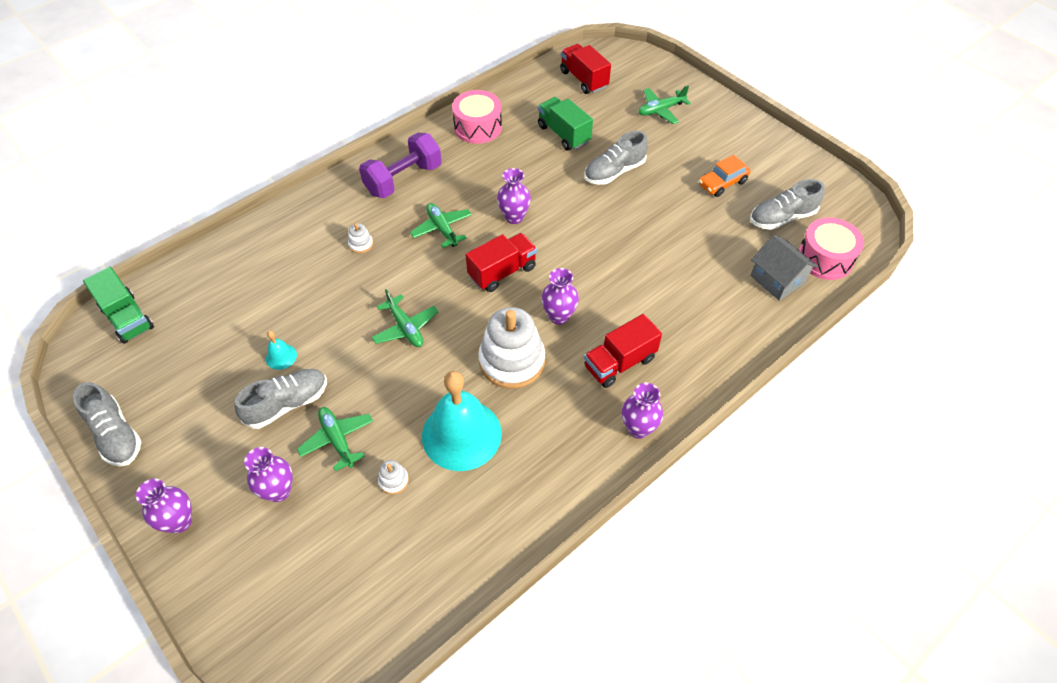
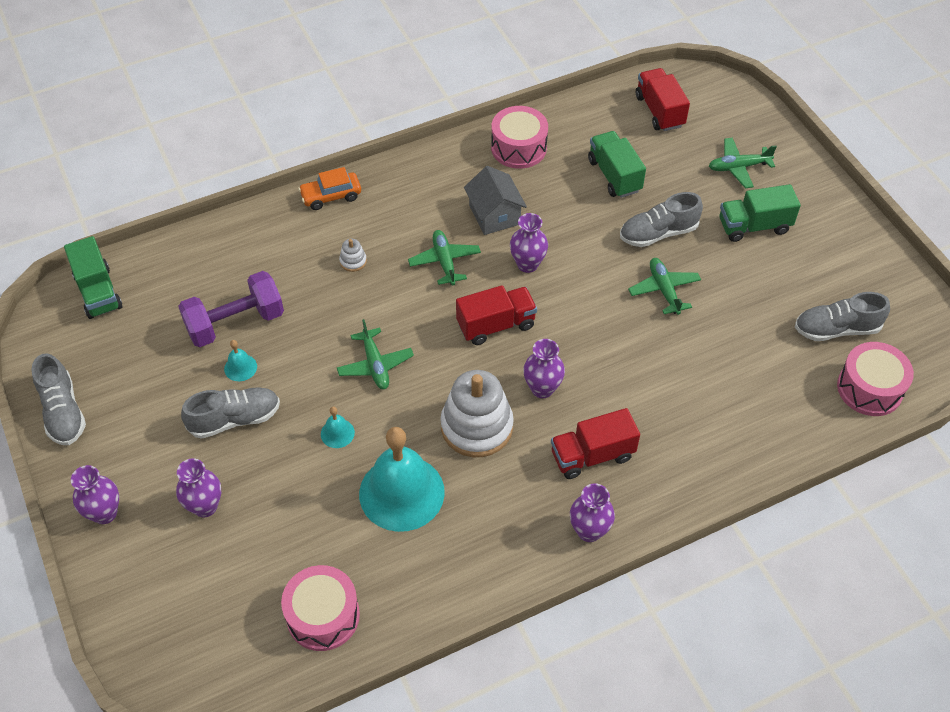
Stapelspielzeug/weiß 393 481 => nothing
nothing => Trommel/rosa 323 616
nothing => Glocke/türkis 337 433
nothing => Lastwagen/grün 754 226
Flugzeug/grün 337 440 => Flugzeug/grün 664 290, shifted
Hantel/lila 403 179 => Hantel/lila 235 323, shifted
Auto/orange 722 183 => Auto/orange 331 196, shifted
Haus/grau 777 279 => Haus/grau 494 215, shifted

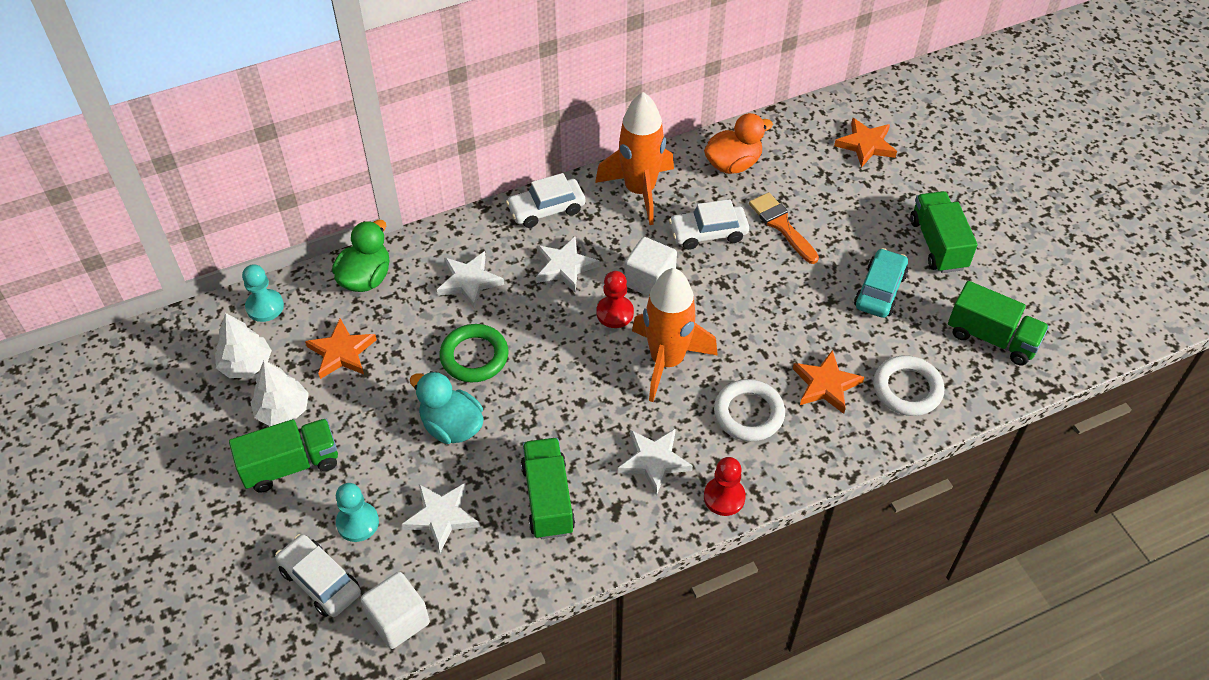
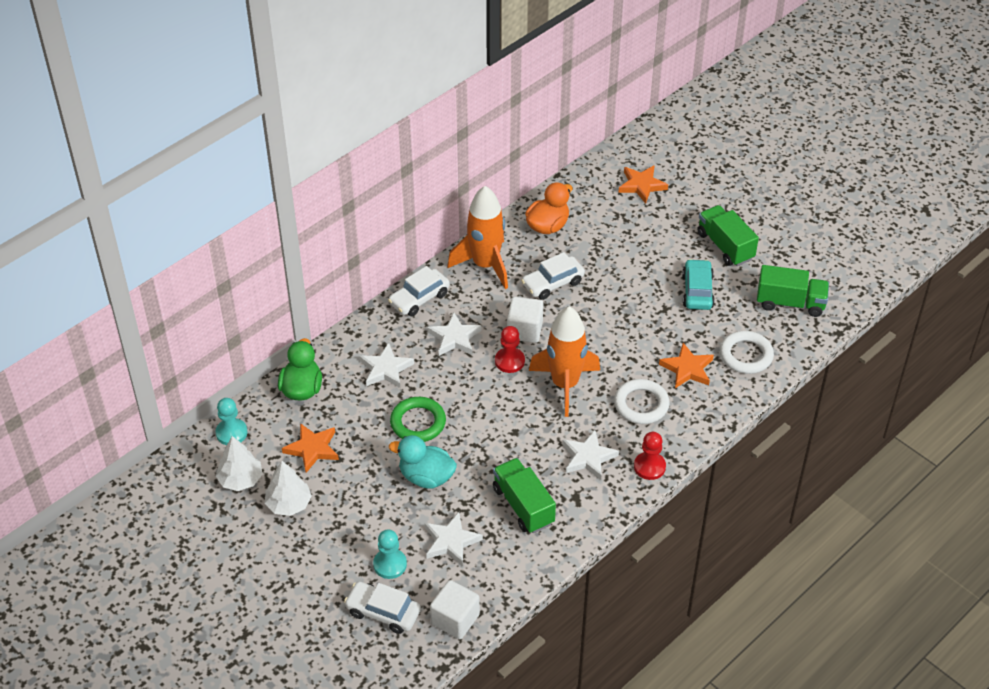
Lastwagen/grün 291 465 => nothing
Pinsel/orange 781 225 => nothing

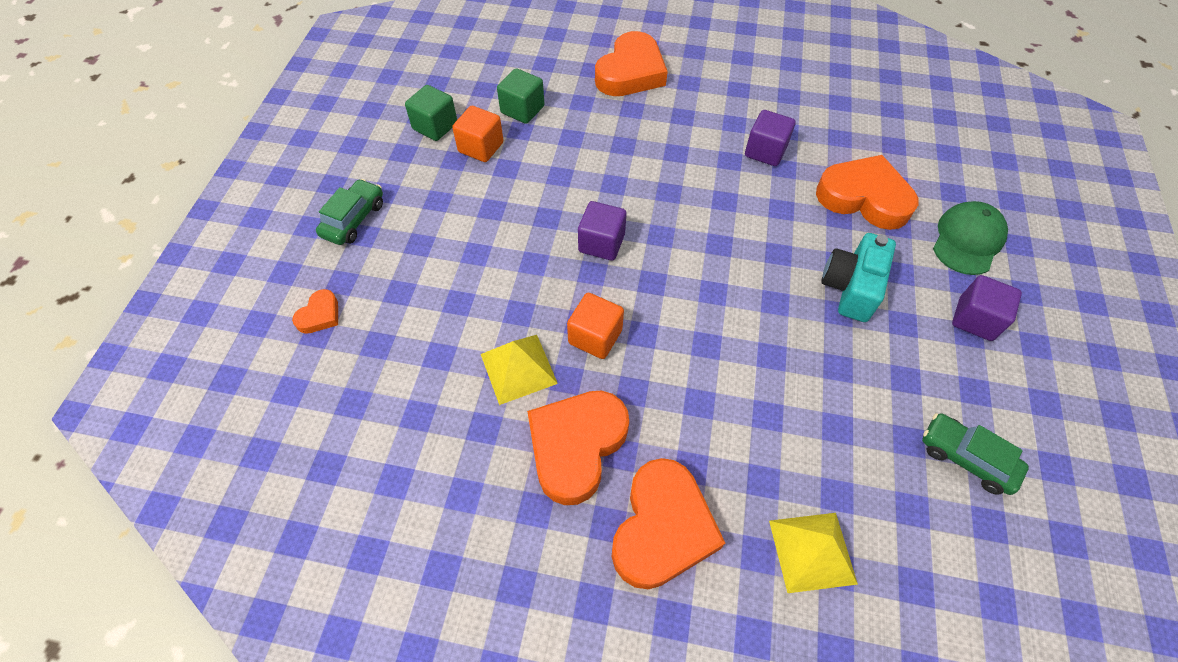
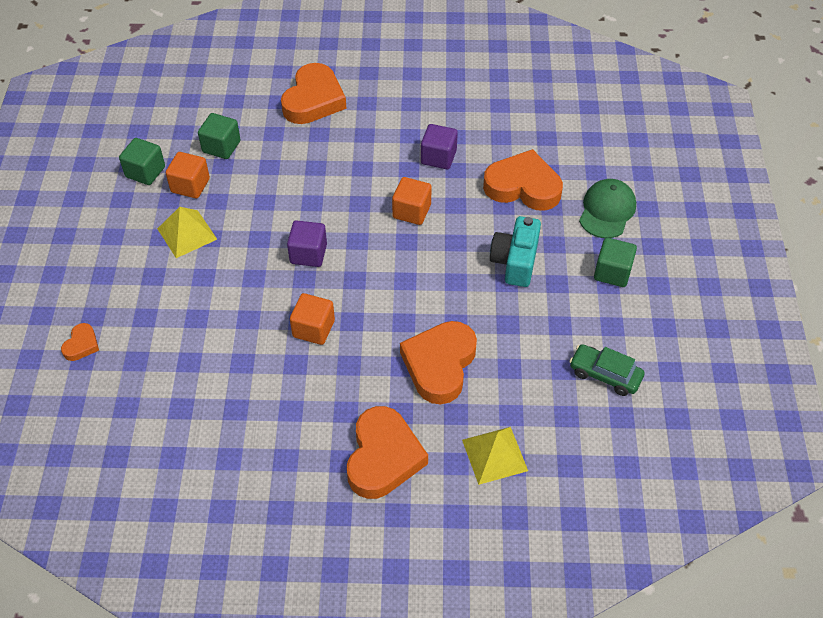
Auto/grün 354 219 => nothing
nothing => Kubus/orange 411 211
Pyramide/gelb 518 368 => Pyramide/gelb 187 233, shifted
Herz/orange 576 446 => Herz/orange 439 365, shifted
Kubus/lila 975 319 => Kubus/grün 612 272

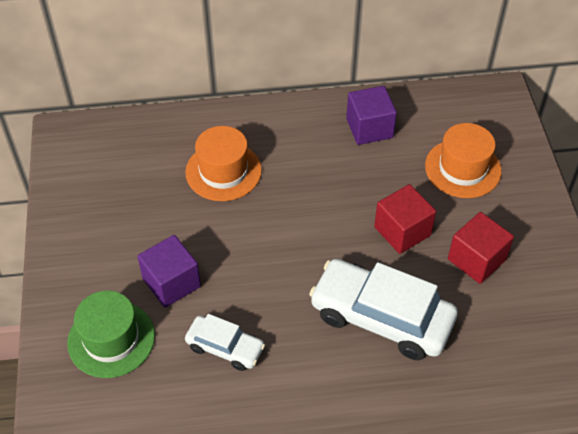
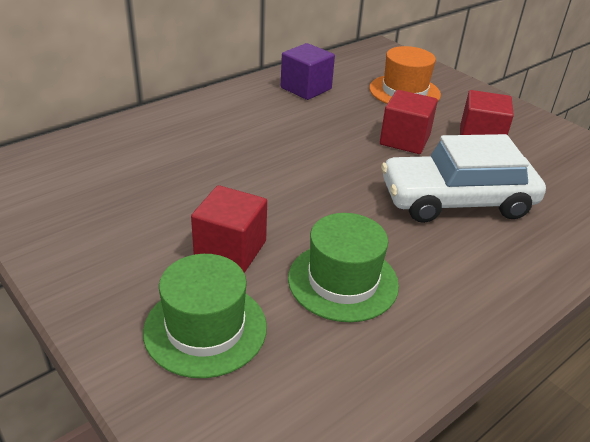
Hut/orange 223 171 => nothing
Auto/weiß 225 347 => Hut/grün 343 281
Kubus/lila 171 283 => Kubus/rot 230 250

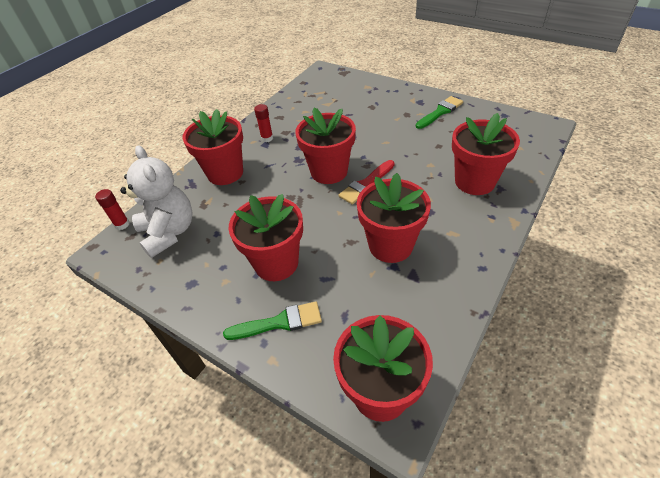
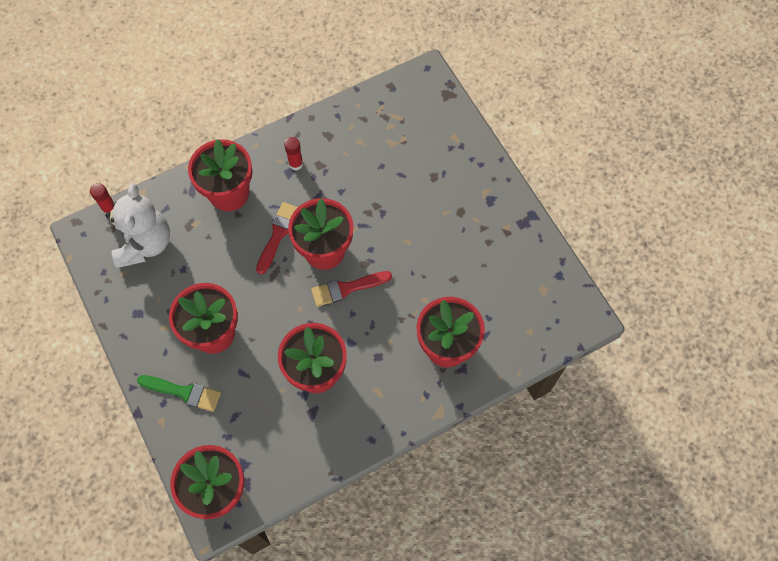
Pinsel/grün 440 112 => nothing
nothing => Pinsel/rot 278 234

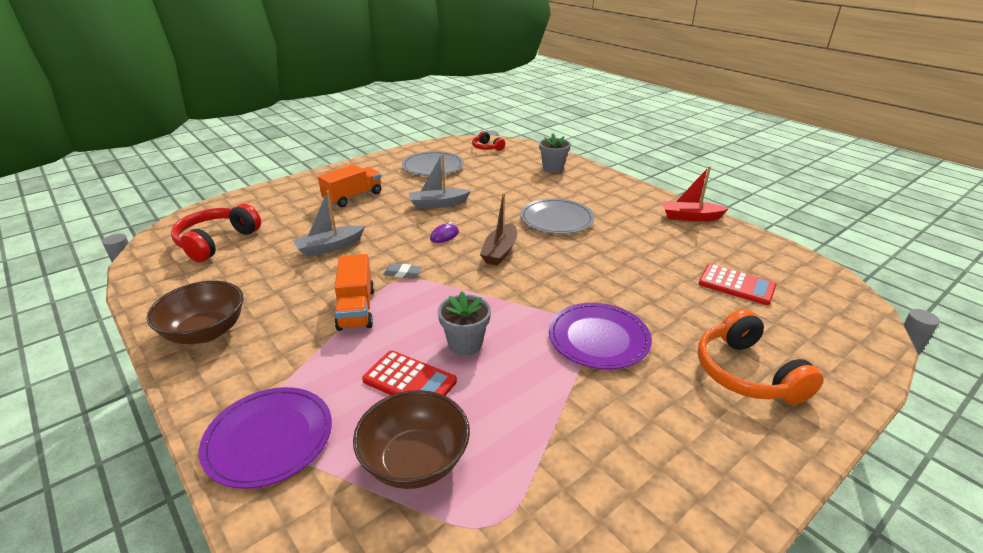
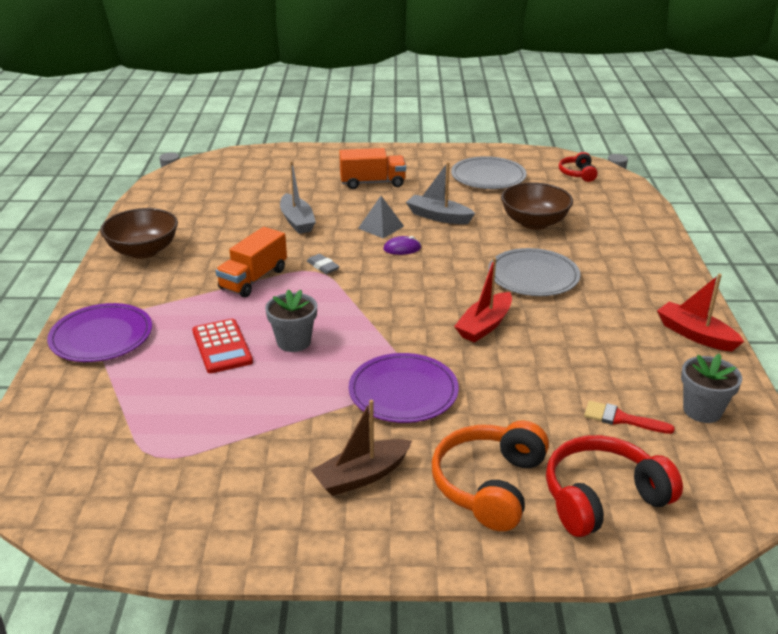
nothing => Pyramide/grau 381 227
nothing => Boot/rot 484 325
Kopfhörer/rot 216 242 => Kopfhörer/rot 602 498, shifted
Schüssel/braun 415 461 => Schüssel/braun 534 222, shifted
Boot/braun 500 251 => Boot/braun 362 476, shifted
Blumentopf/grau 553 168 => Blumentopf/grau 702 410, shifted
Taschenrechner/rot 736 285 => Pinsel/rot 621 419
Boot/grau 329 247 => Boot/grau 297 221, 120 degrees counterclockwise

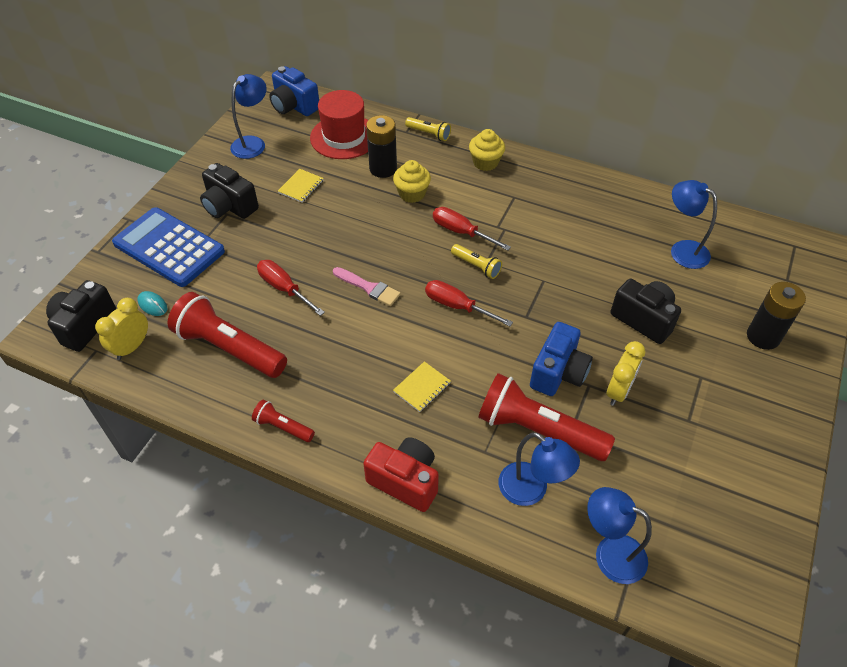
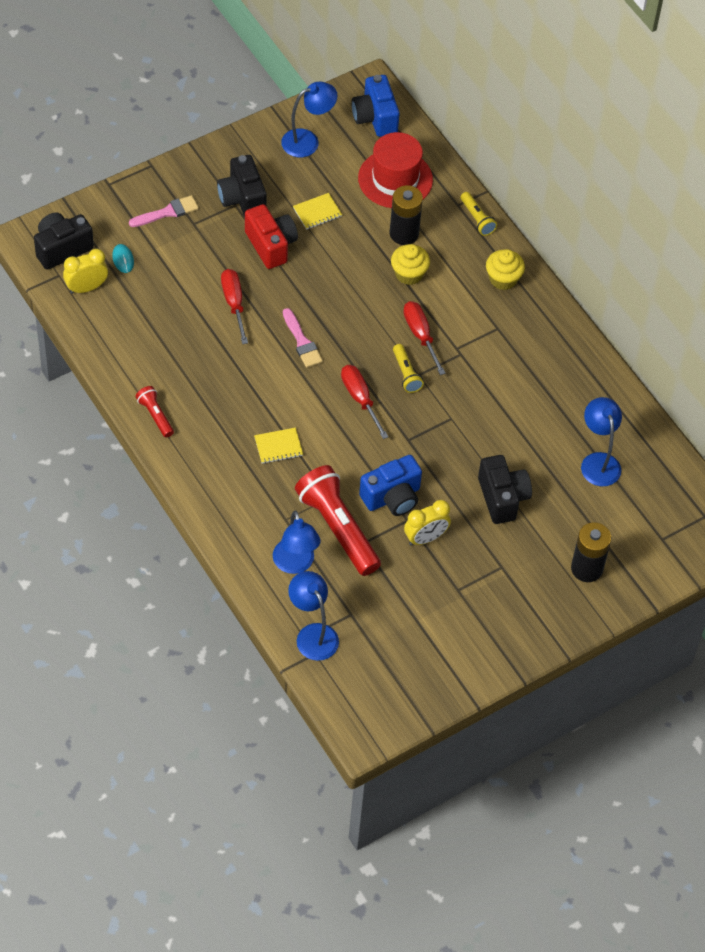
Taschenlampe/rot 229 348 => nothing
Kamera/rot 405 481 => Kamera/rot 271 245, shifted
Taschenrechner/blau 169 247 => Pinsel/rosa 167 212

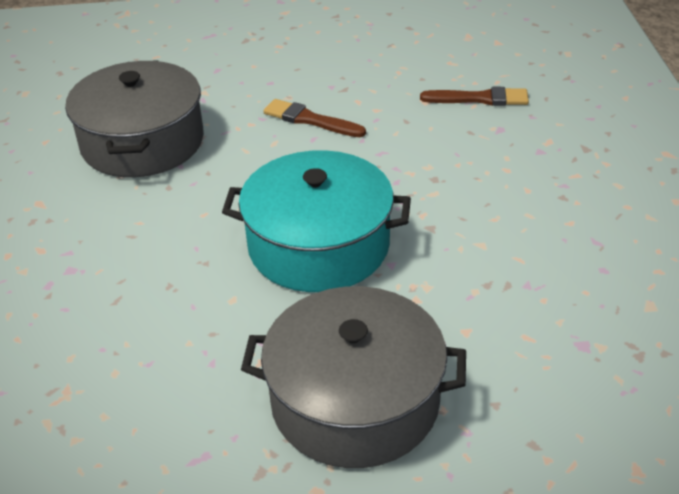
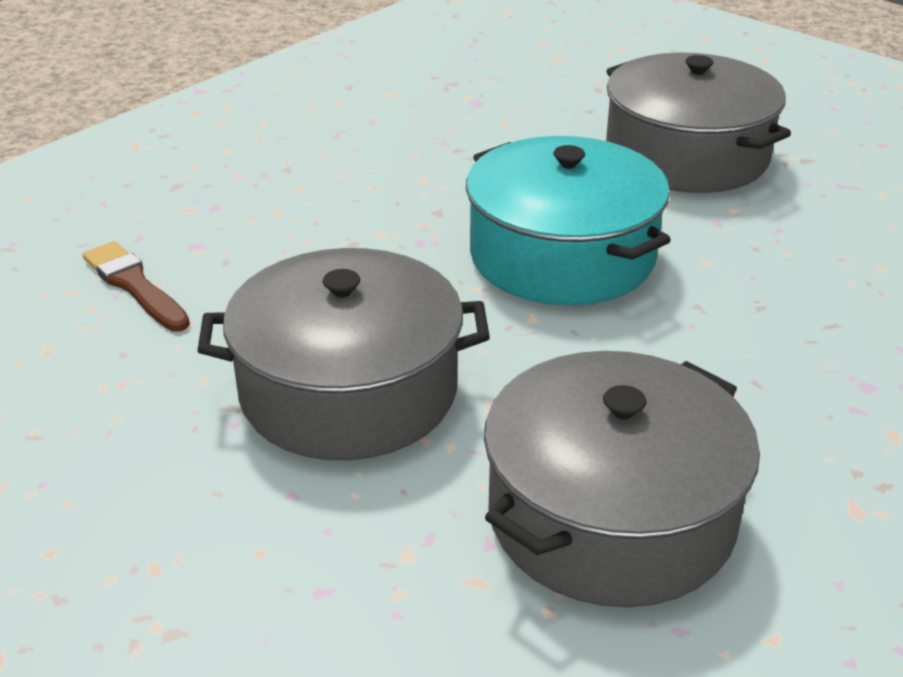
Pinsel/braun 310 120 => Kochtopf/grau 348 391

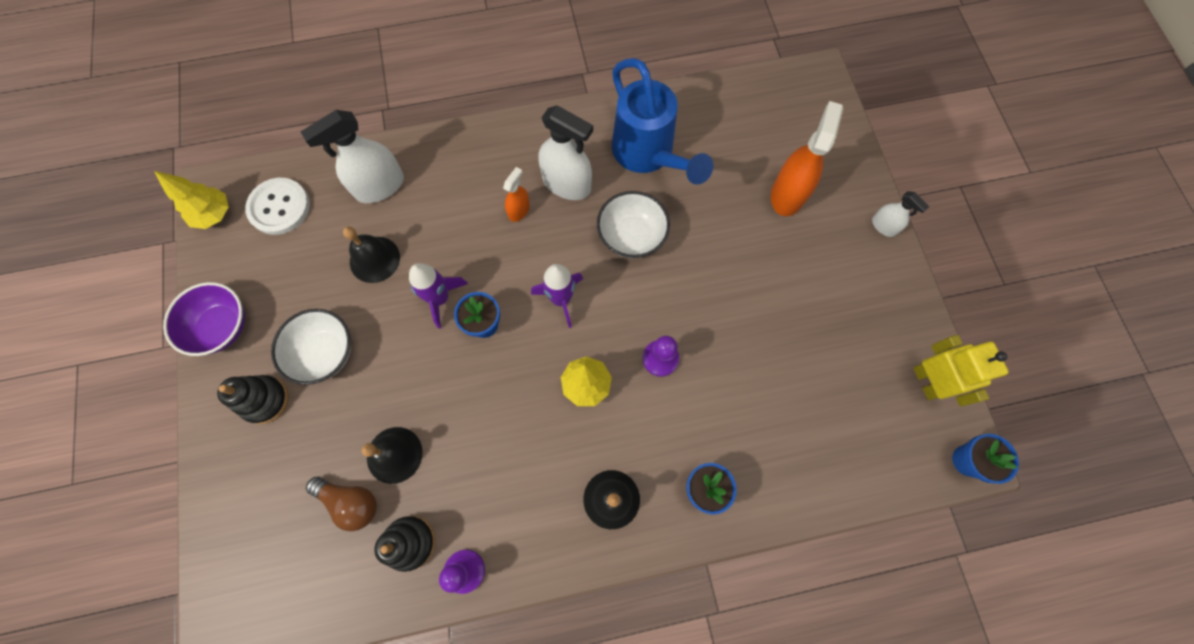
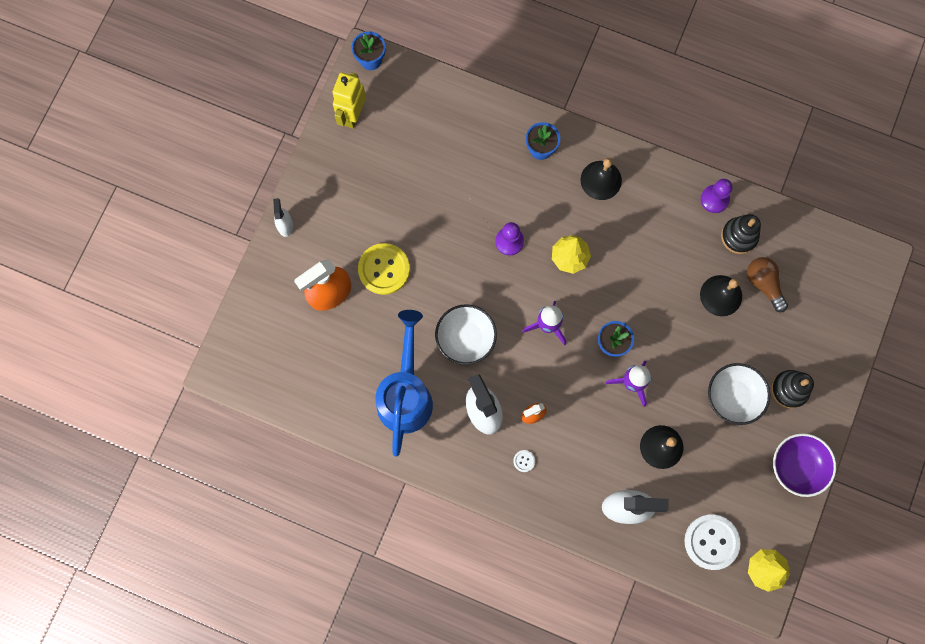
nothing => Knopf/gelb 384 269
nothing => Knopf/weiß 524 461

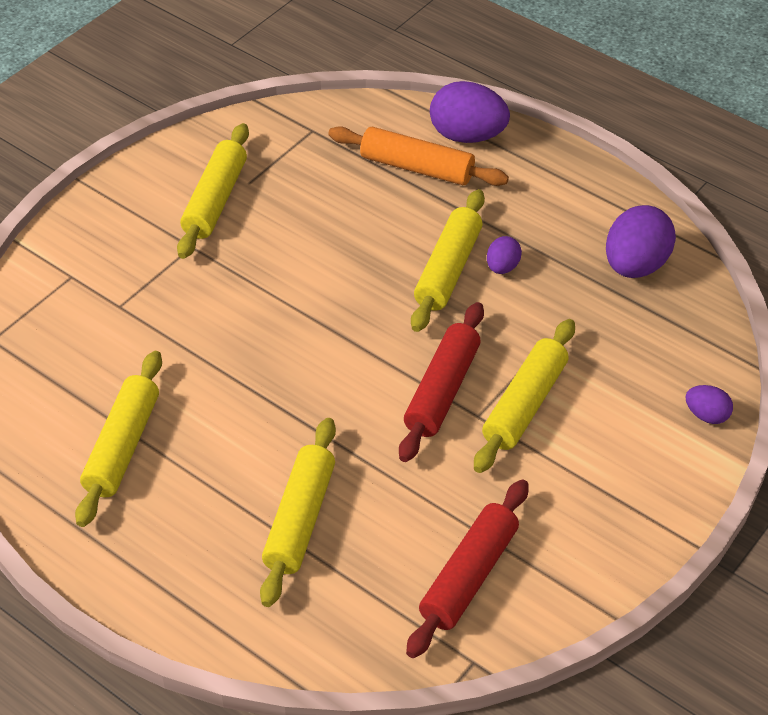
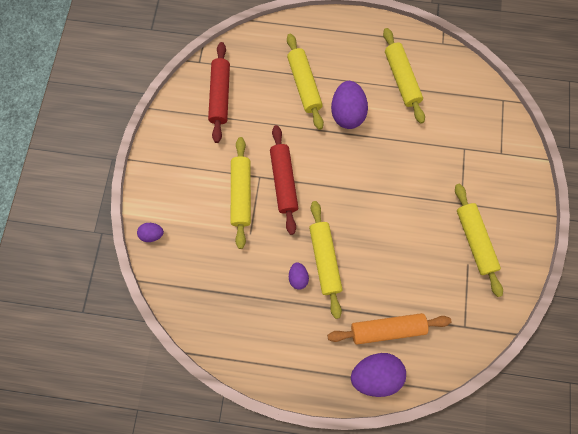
Ei/lila 635 265 => Ei/lila 347 113, shifted

